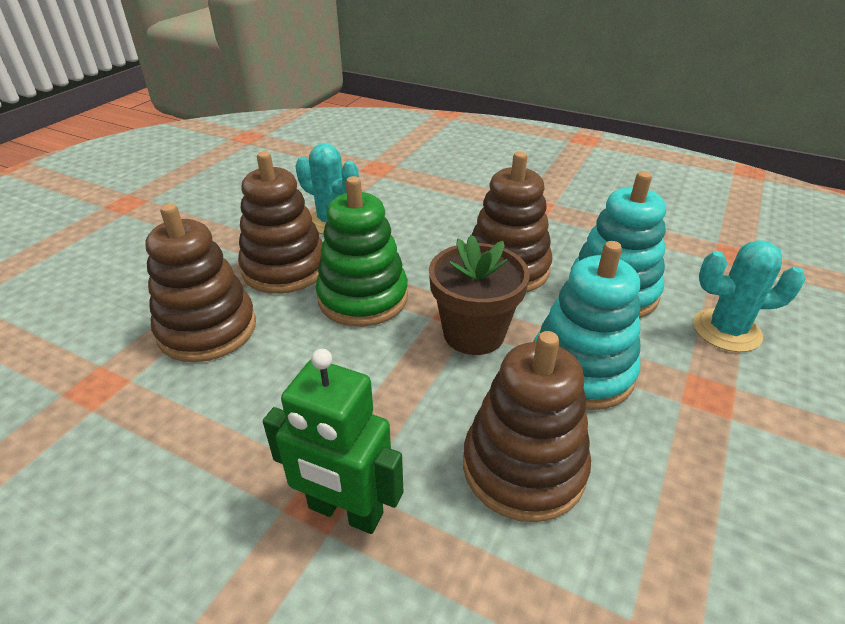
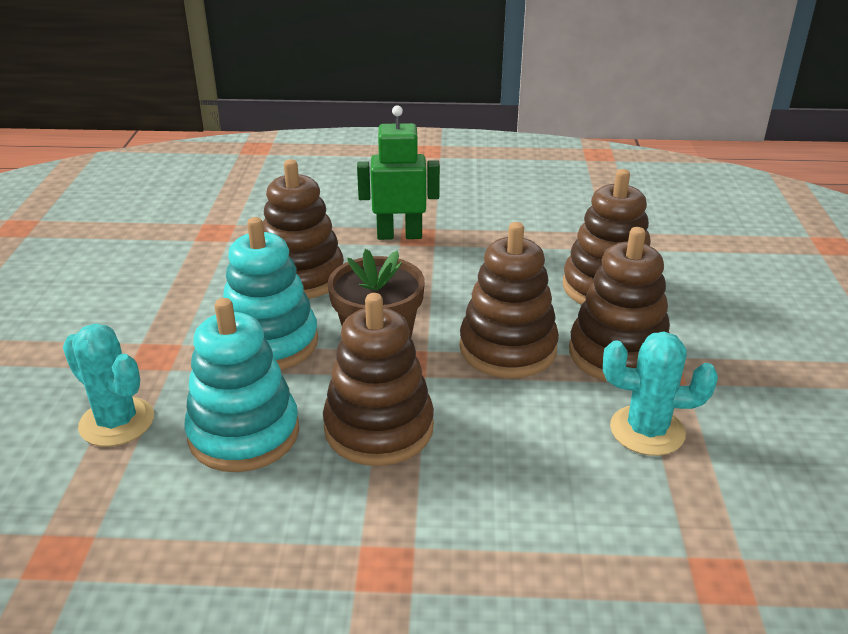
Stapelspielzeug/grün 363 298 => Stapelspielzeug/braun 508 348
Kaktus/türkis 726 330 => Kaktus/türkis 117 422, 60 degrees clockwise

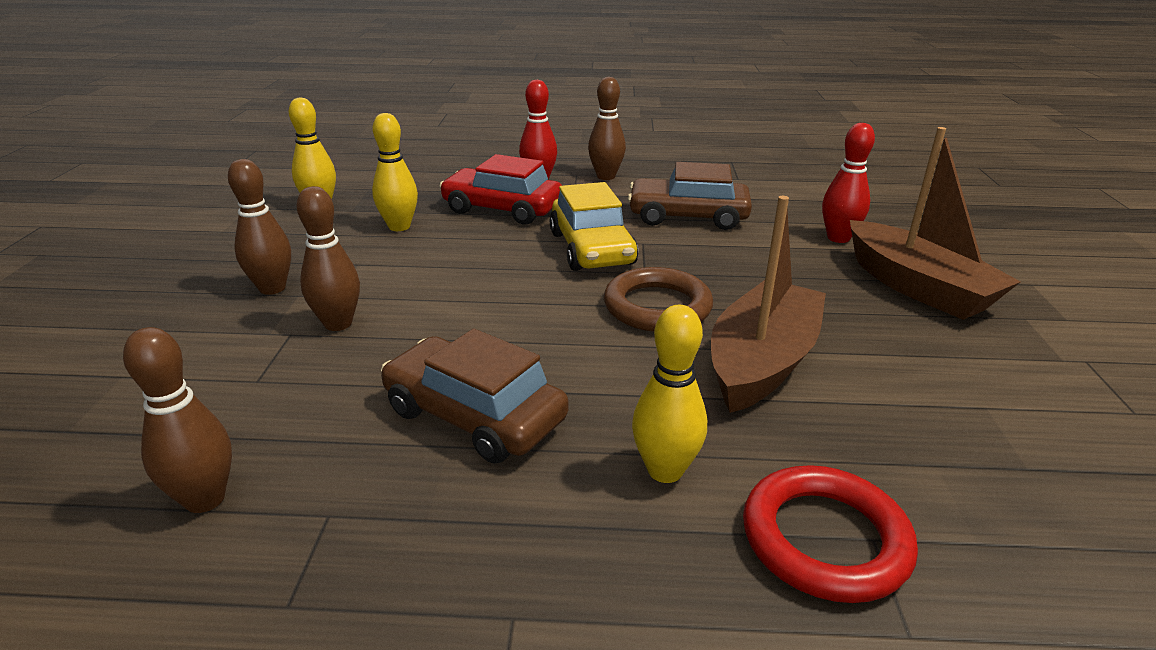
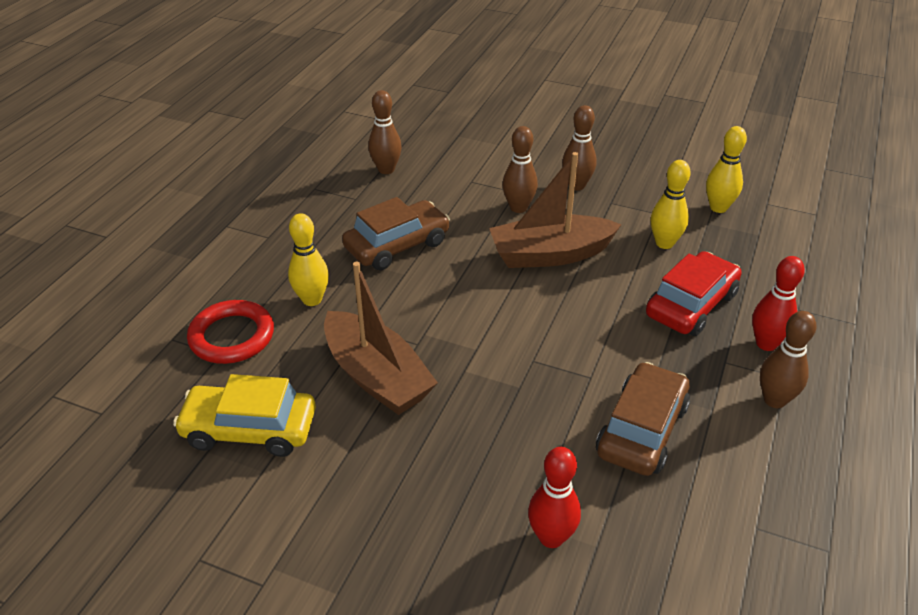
Ring/braun 657 307 => nothing
Auto/gelb 592 249 => Auto/gelb 249 429, shifted
Boot/braun 917 287 => Boot/braun 550 254, shifted

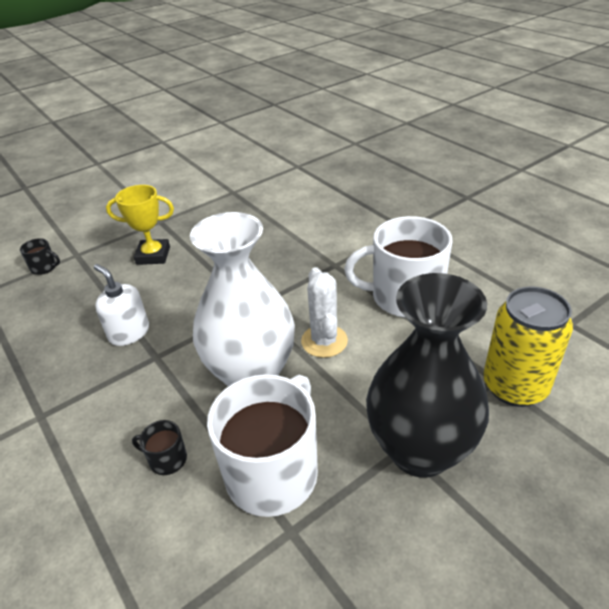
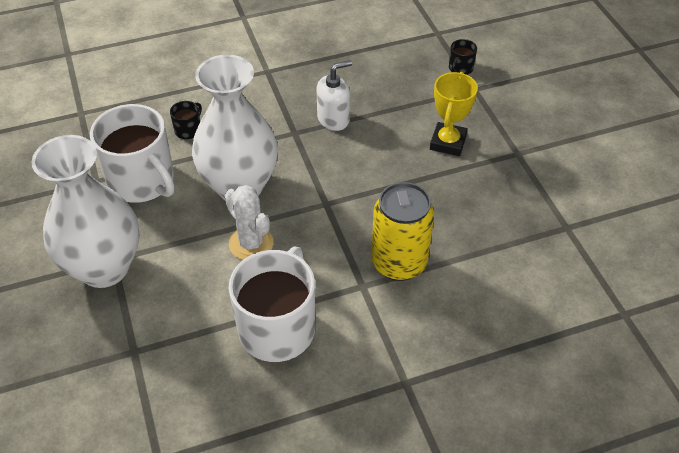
Dose/gelb 514 387 => Dose/gelb 399 263, shifted
Vase/schwarz 420 450 => Vase/weiß 104 267
Kaktus/weiß 324 341 => Kaktus/weiß 251 243, 45 degrees clockwise

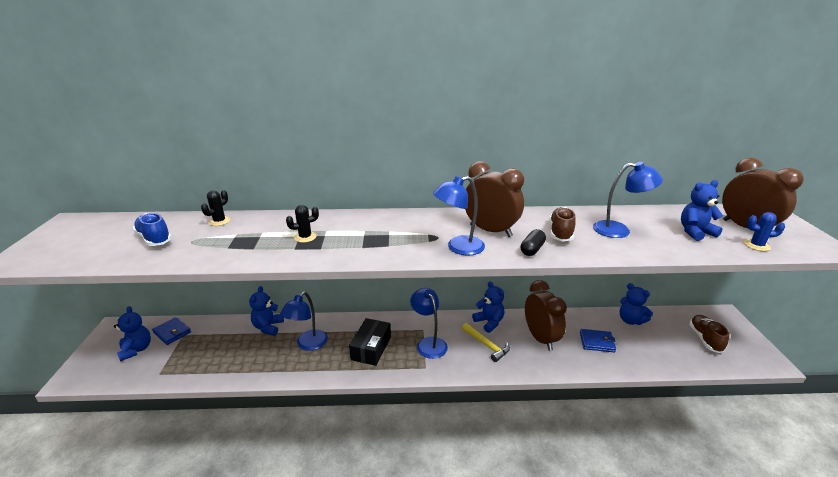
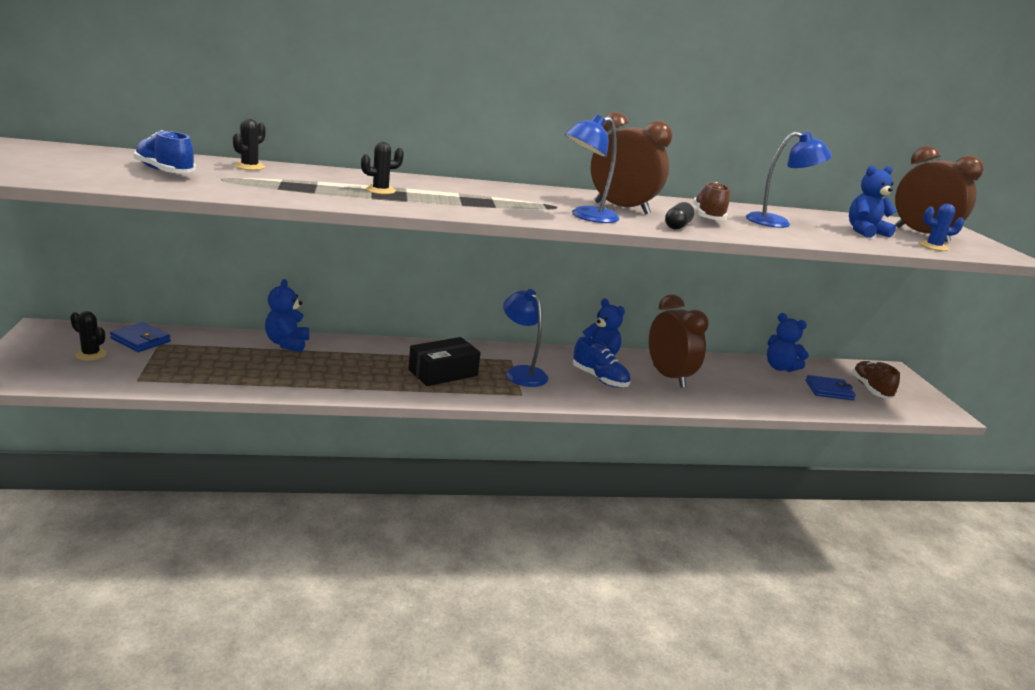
Lampe/blau 308 344 => nothing
Geldbörse/blau 597 342 => Geldbörse/blau 829 390, shifted
Teddybär/blau 136 349 => Kaktus/schwarz 91 354
Hammer/gelb 486 345 => Schuh/blau 599 379
Schachtel/schwarz 371 348 => Schachtel/schwarz 443 372, 45 degrees clockwise

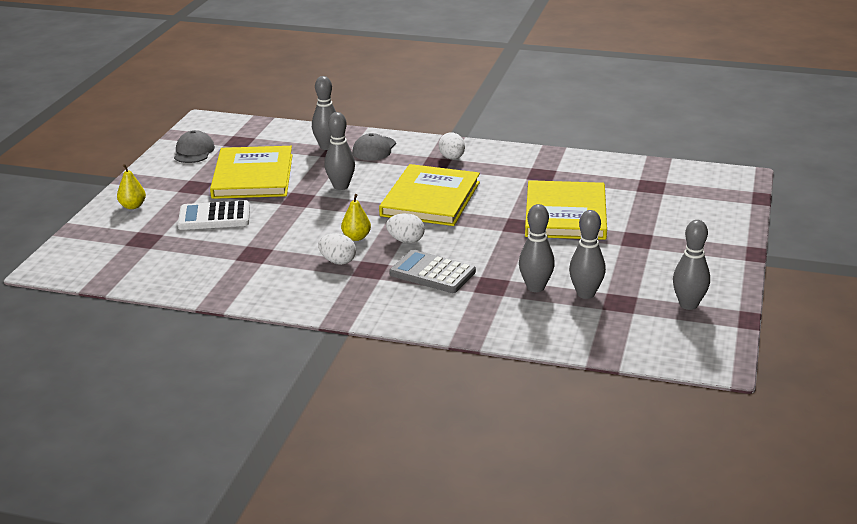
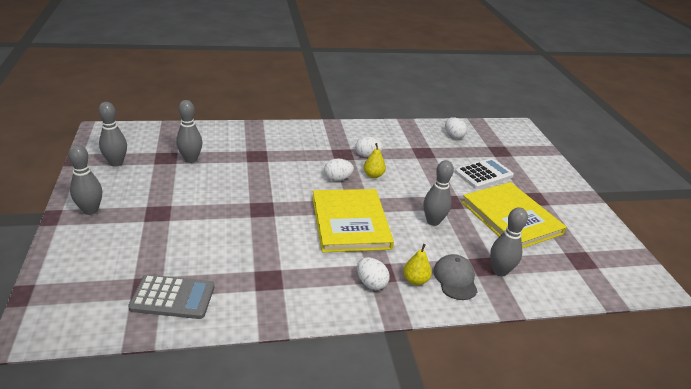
Kappe/grau 194 151 => nothing
Buch/gelb 565 214 => nothing
nothing => Ei/weiß 453 136
Birne/gelb 133 206 => Birne/gelb 415 280, shifted
Taschenrechner/grau 432 273 => Taschenrechner/grau 173 297, shifted
Bowlingkegel/grau 535 287 => Bowlingkegel/grau 90 210, shifted

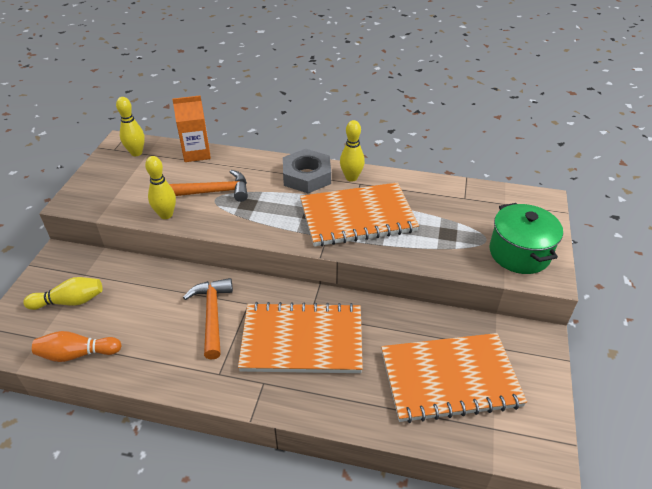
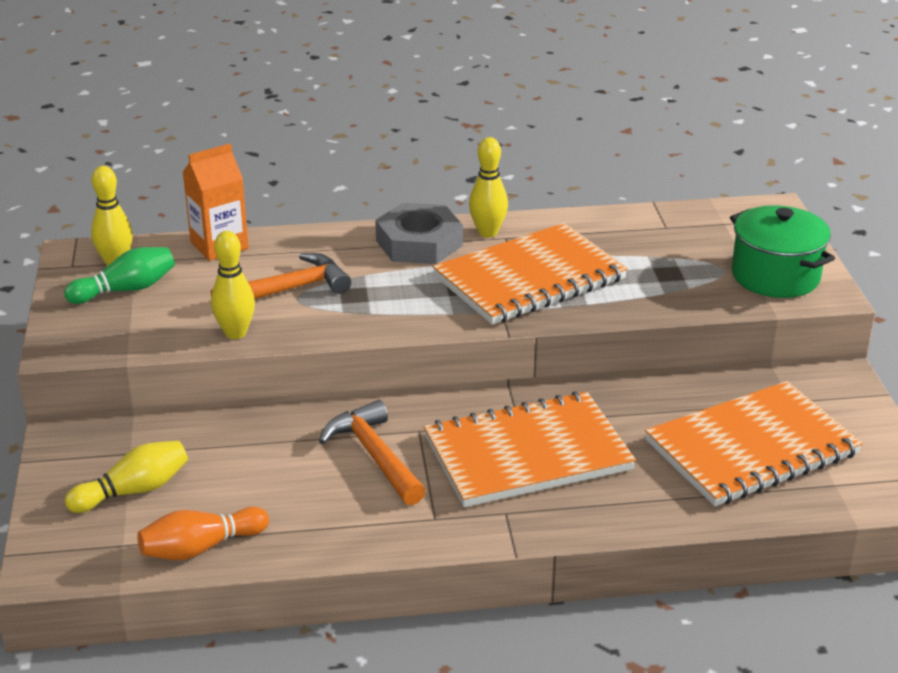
nothing => Bowlingkegel/grün 126 290

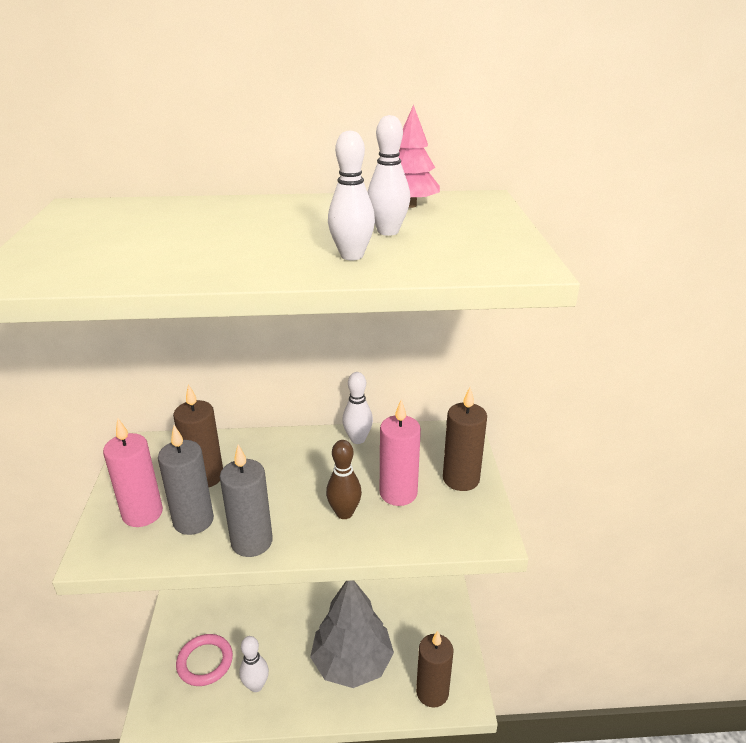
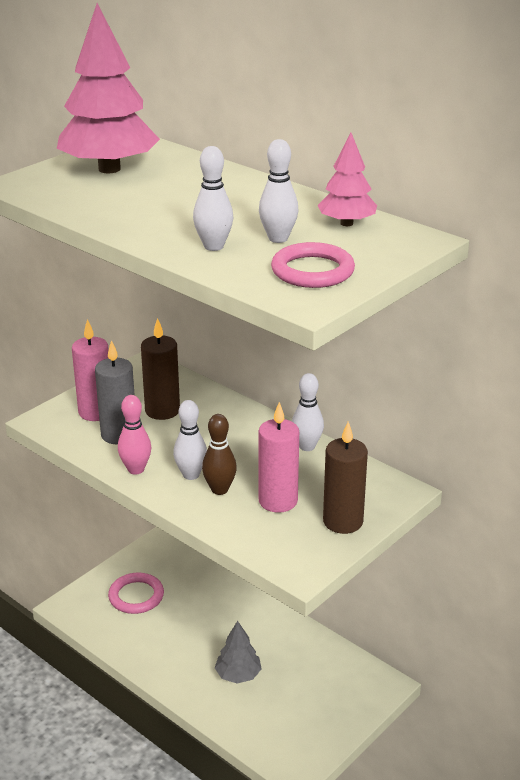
Kerze/braun 432 692 => nothing
nothing => Baum/rosa 109 169
nothing => Ring/rosa 312 271
Bowlingkegel/weiß 256 685 => Bowlingkegel/weiß 191 475, shifted
Kerze/grau 252 542 => Bowlingkegel/rosa 136 469
Baum/grau 352 663 => Baum/grau 238 675, x0.53

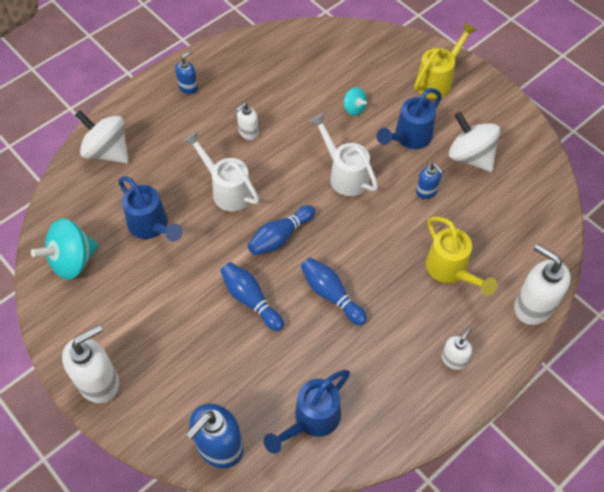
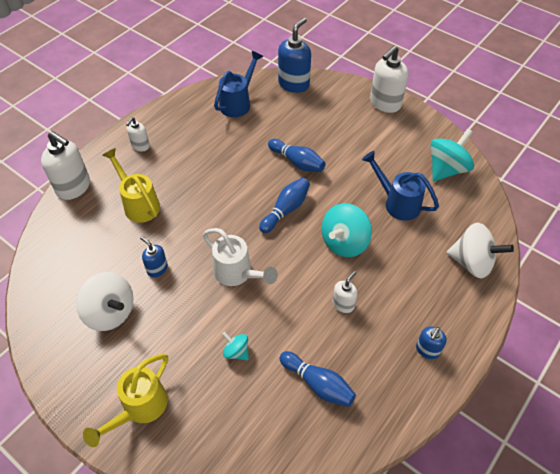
Gießkanne/blau 409 138 => nothing
Bowlingkegel/blau 331 295 => Bowlingkegel/blau 318 384, shifted
Gießkanne/weiß 227 190 => Kreisel/türkis 344 243

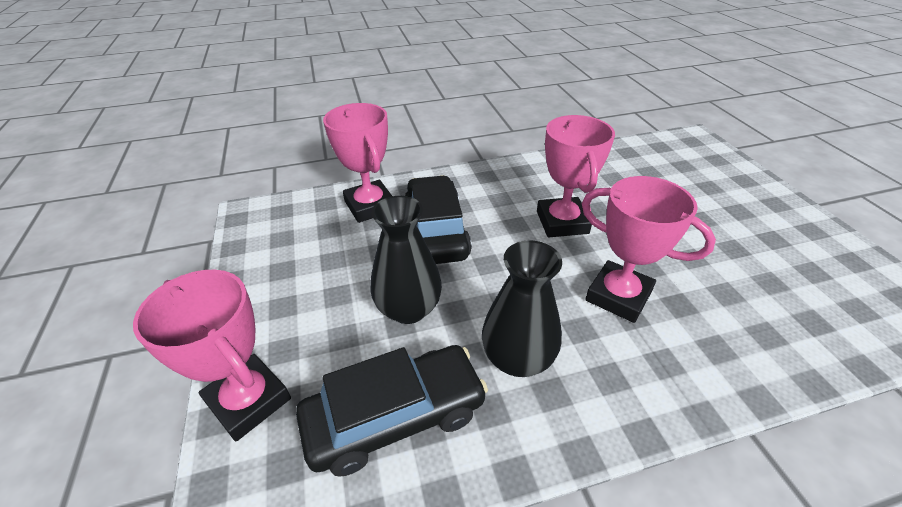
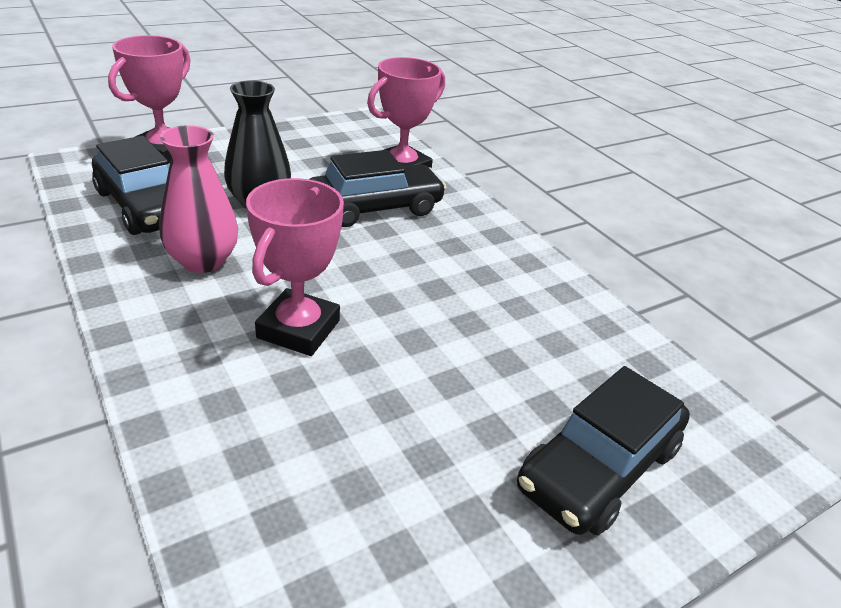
Pokal/rosa 562 222 => nothing
nothing => Auto/schwarz 598 467
Vase/schwarz 517 358 => Vase/rosa 203 261

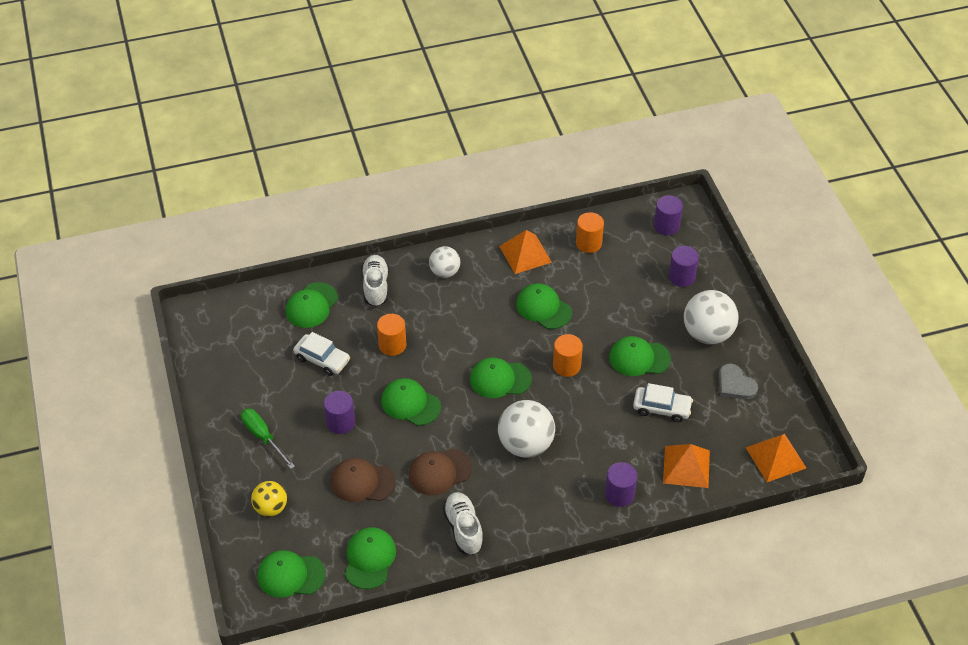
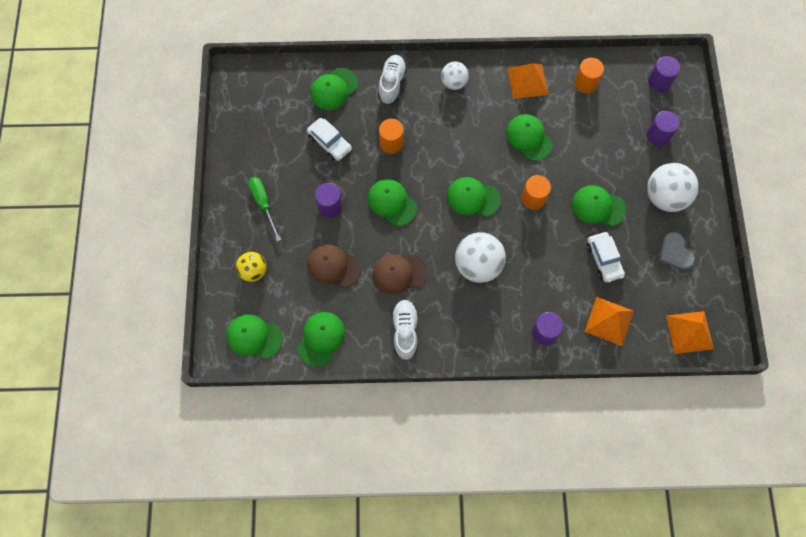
Auto/weiß 661 408 => Auto/weiß 604 259, 45 degrees clockwise

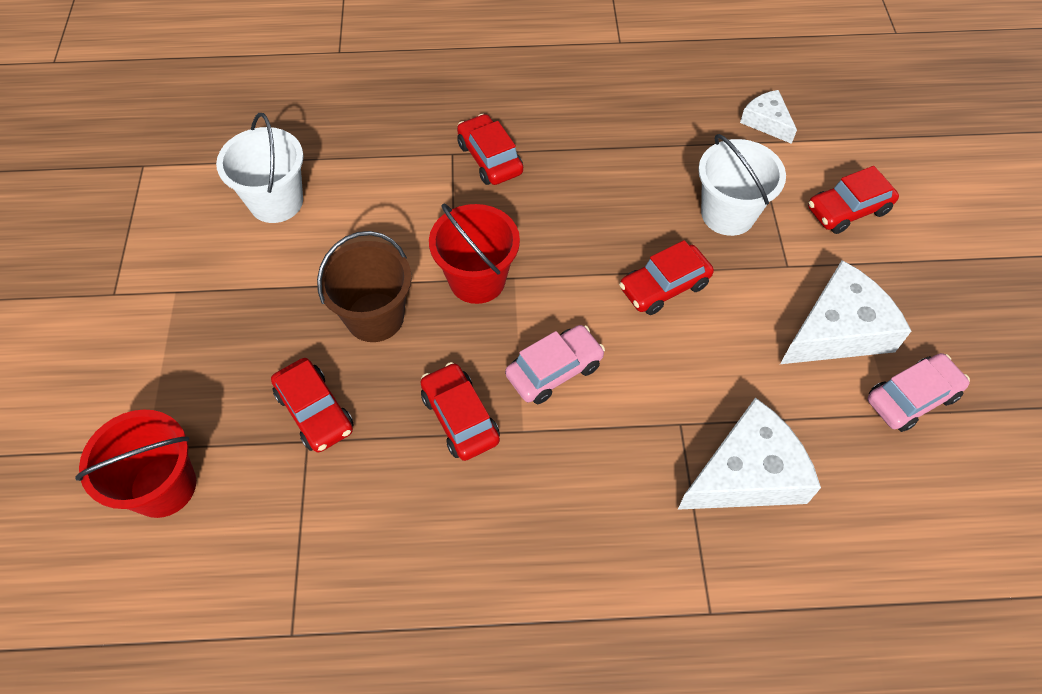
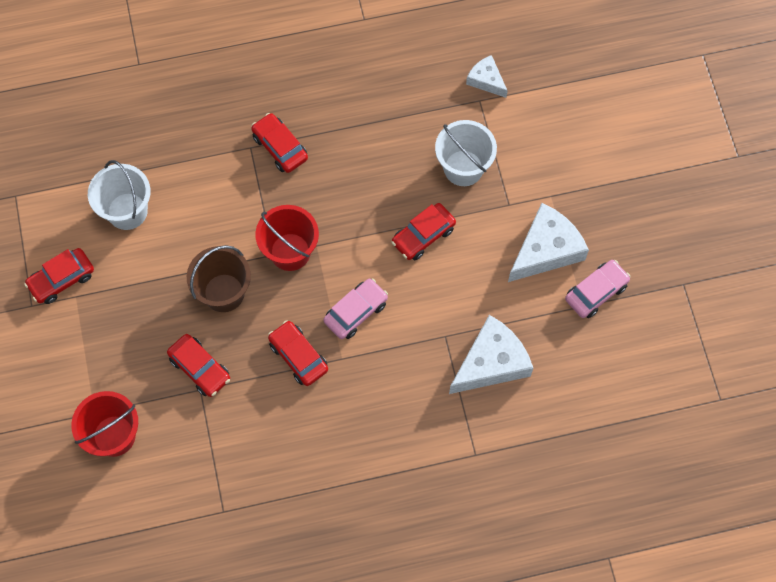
Auto/rot 847 210 => Auto/rot 61 279, shifted

